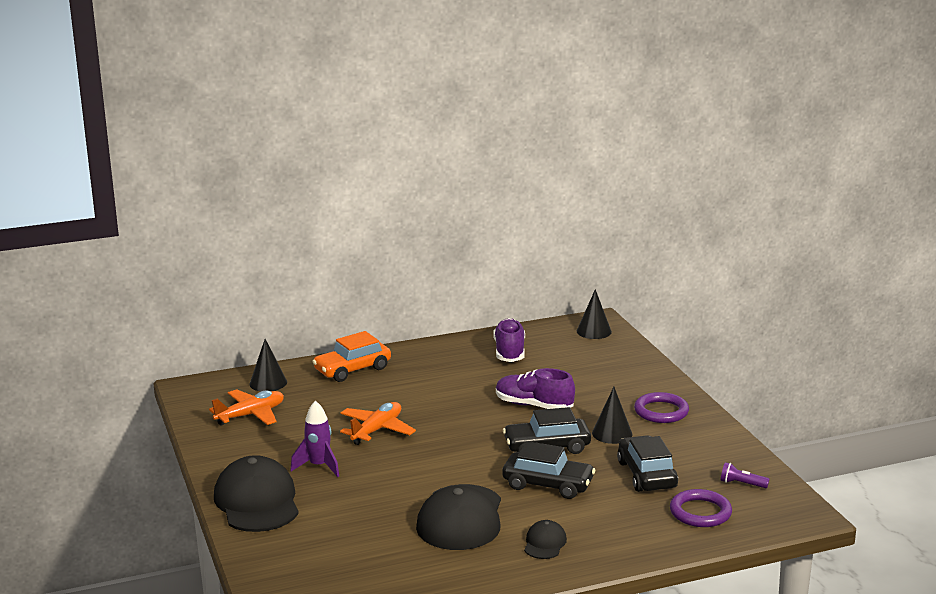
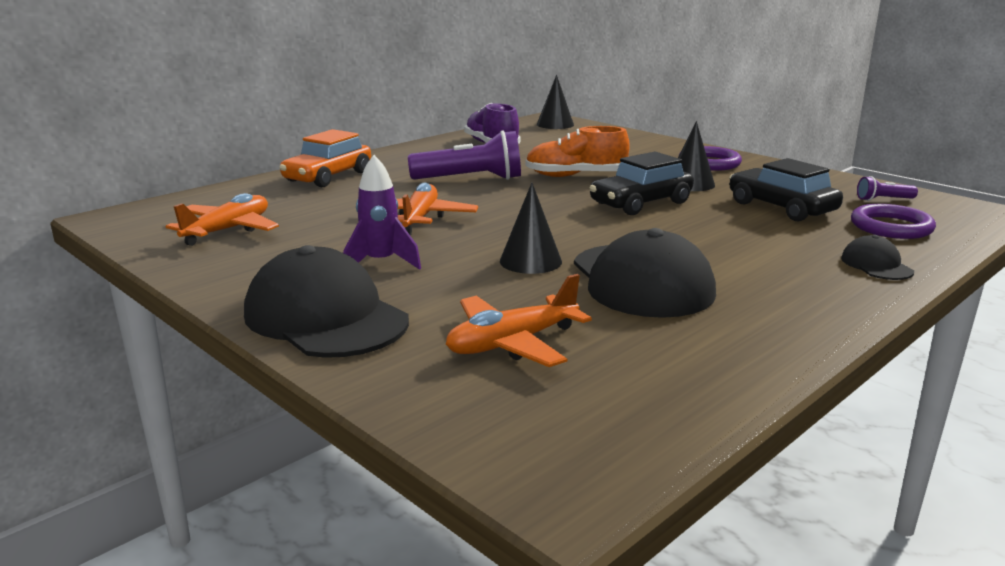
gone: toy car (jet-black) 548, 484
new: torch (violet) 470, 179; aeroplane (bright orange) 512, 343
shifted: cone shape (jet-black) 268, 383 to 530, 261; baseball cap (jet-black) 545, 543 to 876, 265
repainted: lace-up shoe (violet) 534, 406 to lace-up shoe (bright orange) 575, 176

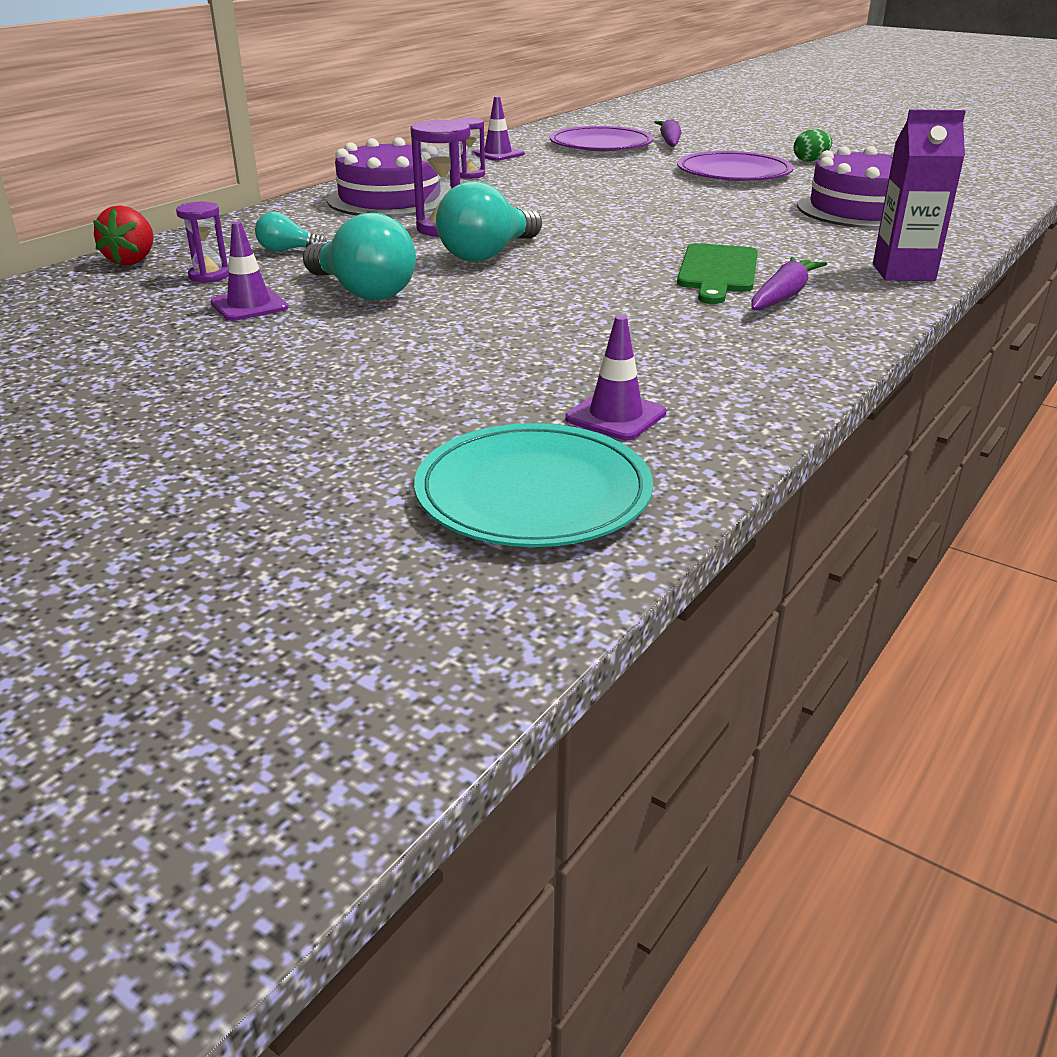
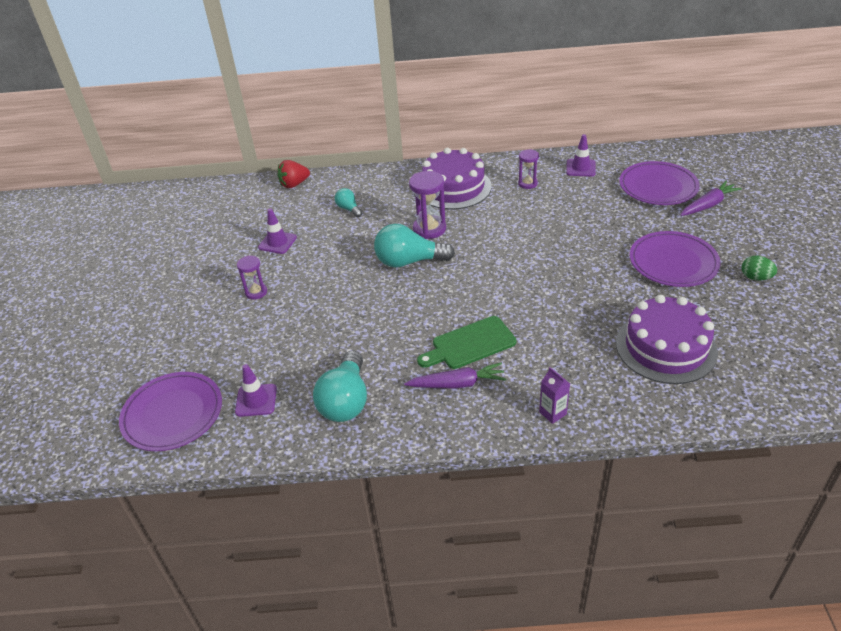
shifted: sand timer (violet) 209, 276 to 256, 292; light bulb (aqua) 363, 292 to 346, 401
repainted: dinner plate (aqua) 533, 493 to dinner plate (violet) 172, 414
scaled: milk carton (violet) 903, 272 = 552, 413 x0.56

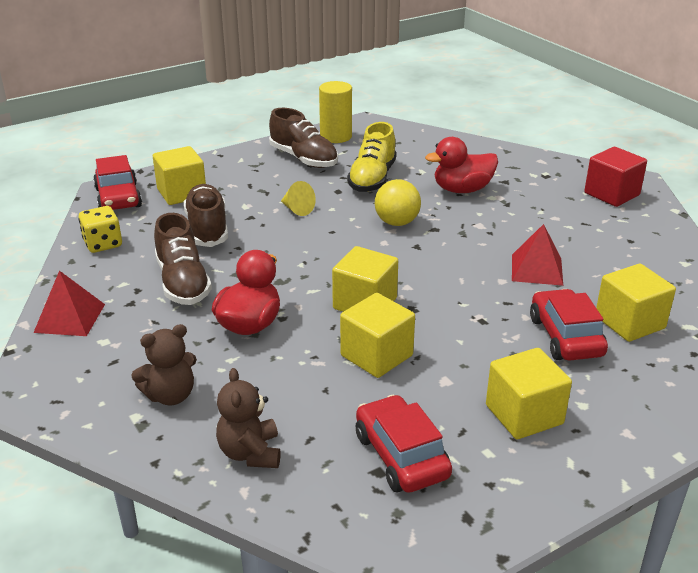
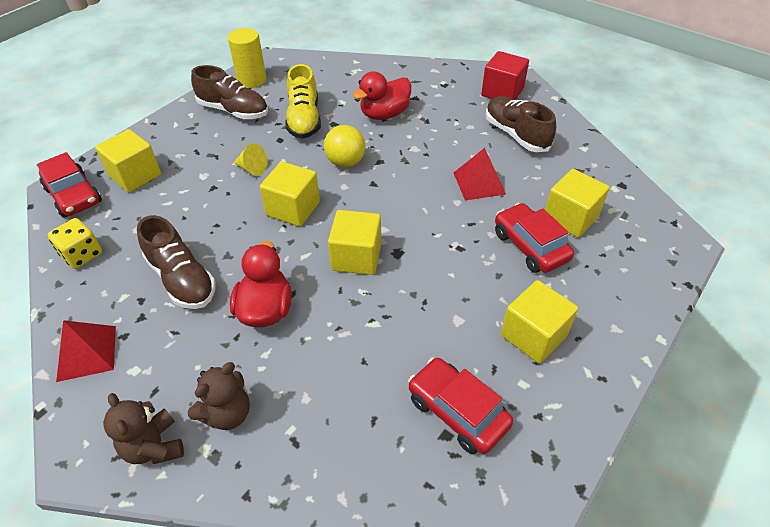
shifted: lace-up shoe (dark brown) 207, 229 to 516, 134; teddy bear (dark brown) 250, 453 to 154, 446; cube (bright yellow) 376, 355 to 293, 209

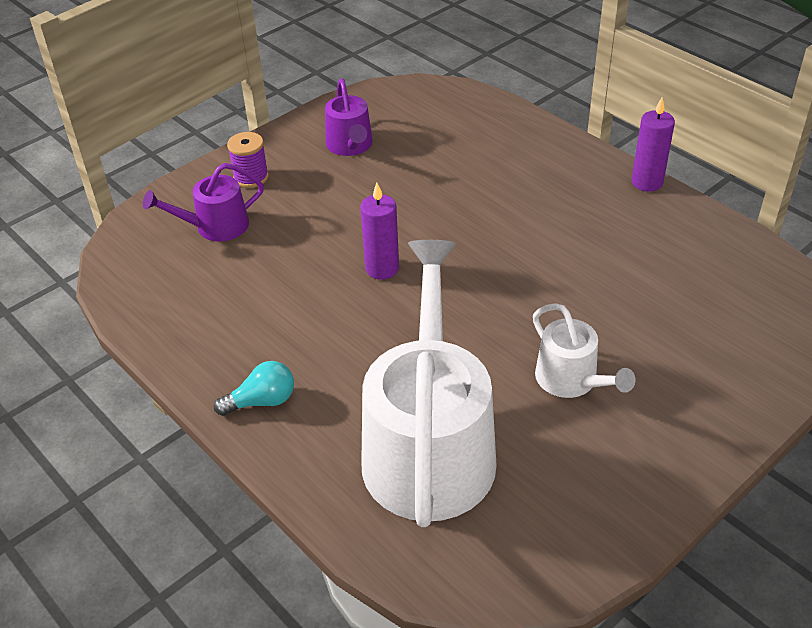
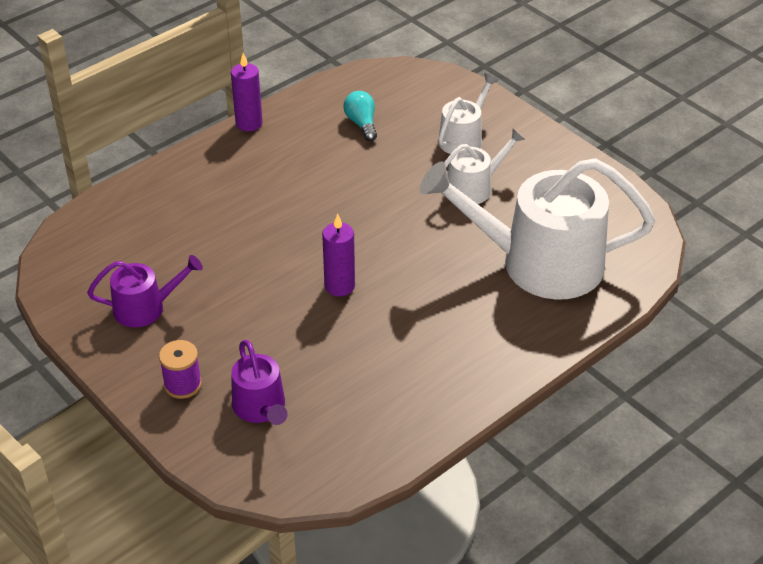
new: sprinkling can (pure white) 463, 138
shifted: light bulb (aqua) 262, 401 to 362, 124

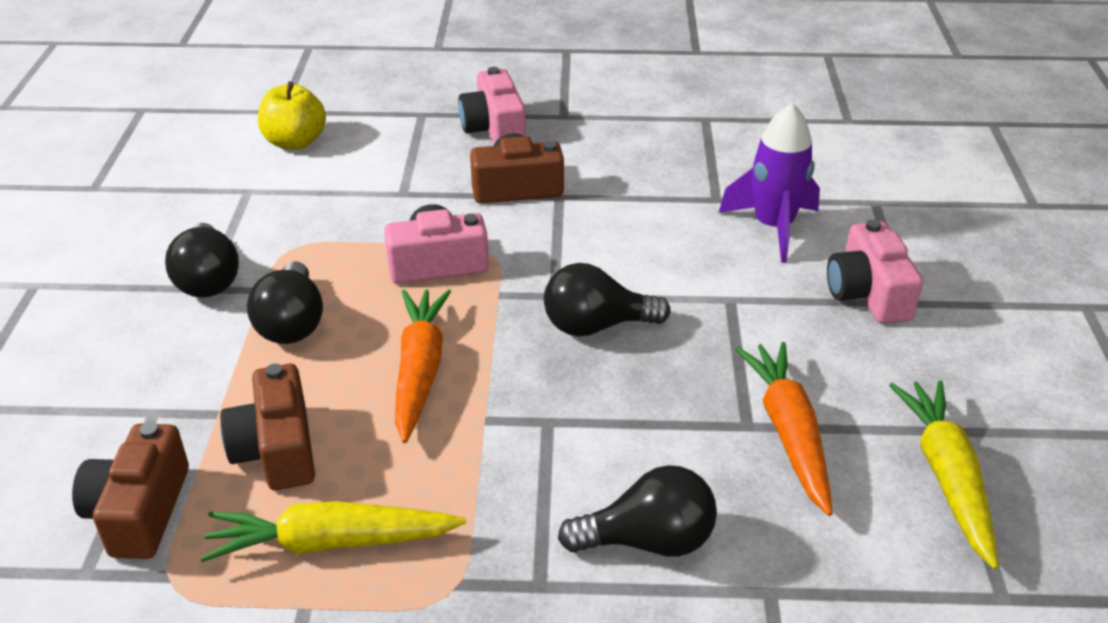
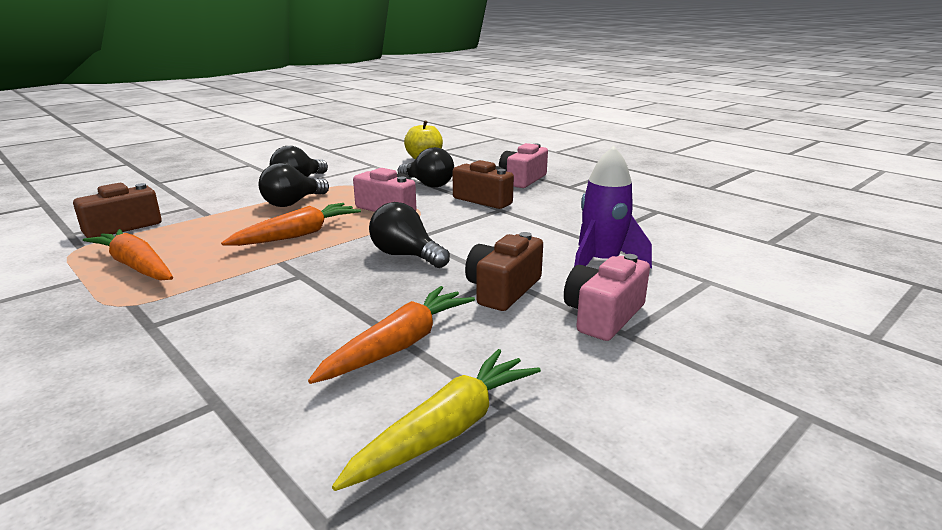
shifted: camera (dark brown) 277, 449 to 503, 290; light bulb (jet-black) 648, 541 to 428, 184
repainted: carrot (bright yellow) 330, 542 to carrot (bright orange) 136, 266

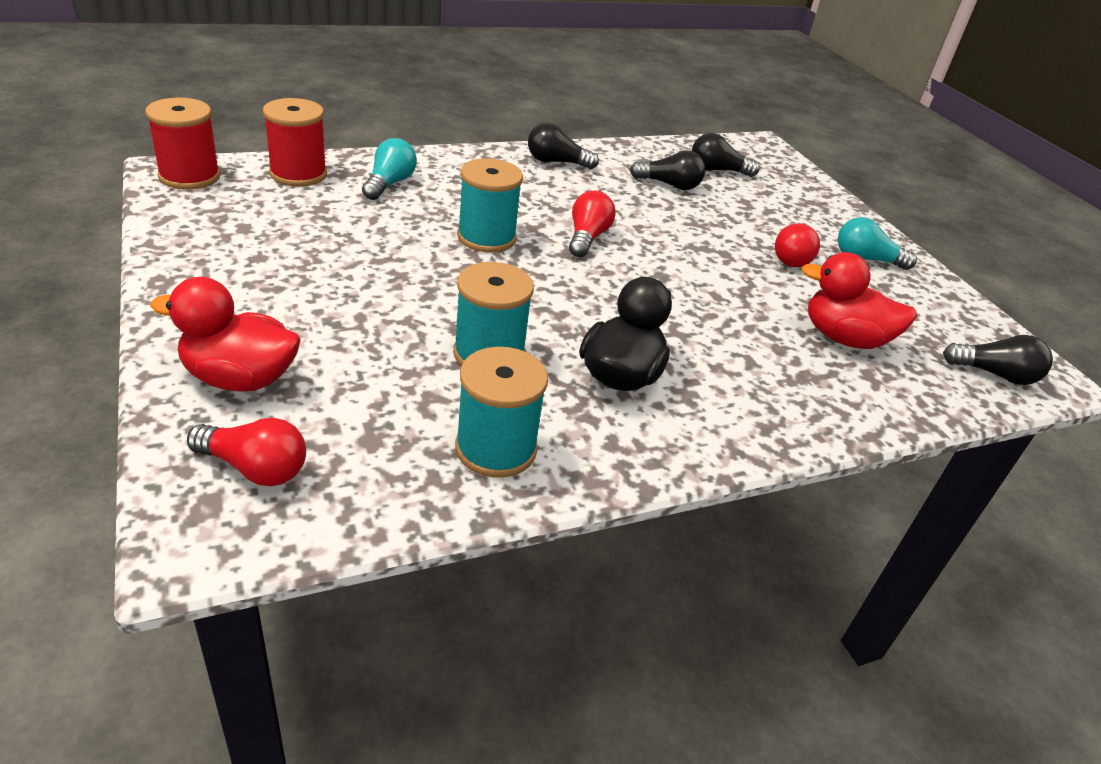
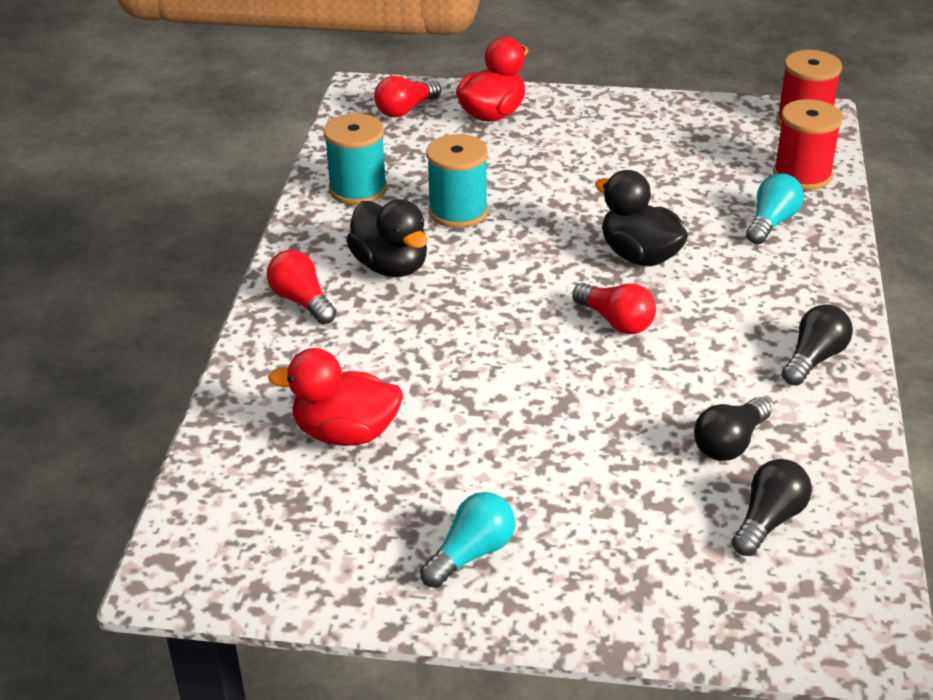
gone: light bulb (jet-black) 995, 374
shifted: light bulb (crimson) 793, 257 to 302, 301
swapped: bobbin (aqua) 486, 237 to rubber duck (jet-black) 639, 256
rotated: light bulb (aqua) 389, 183 = 771, 222 105 degrees counterclockwise; rubber duck (crimson) 844, 338 = 345, 433 135 degrees counterclockwise

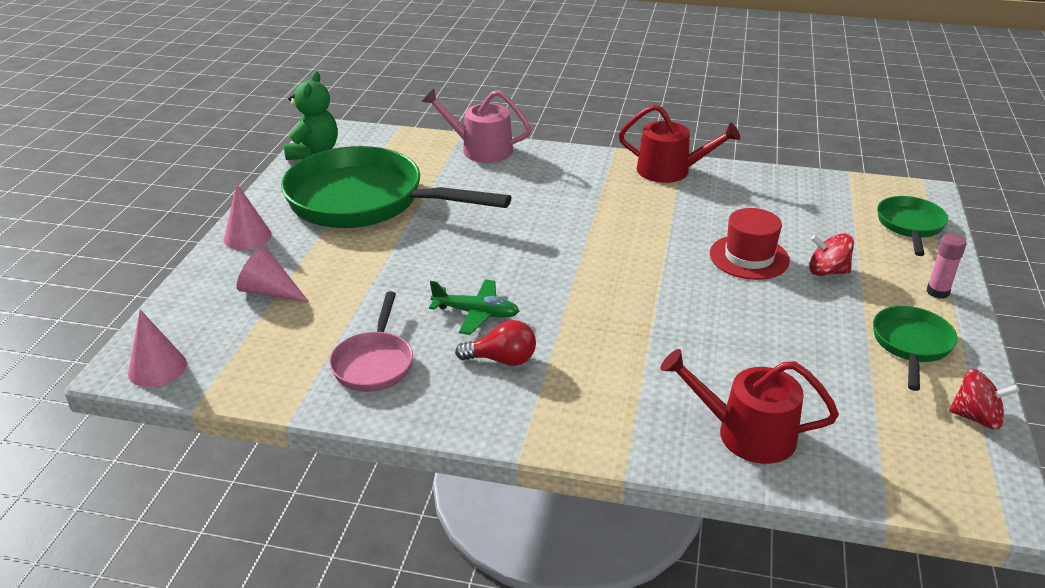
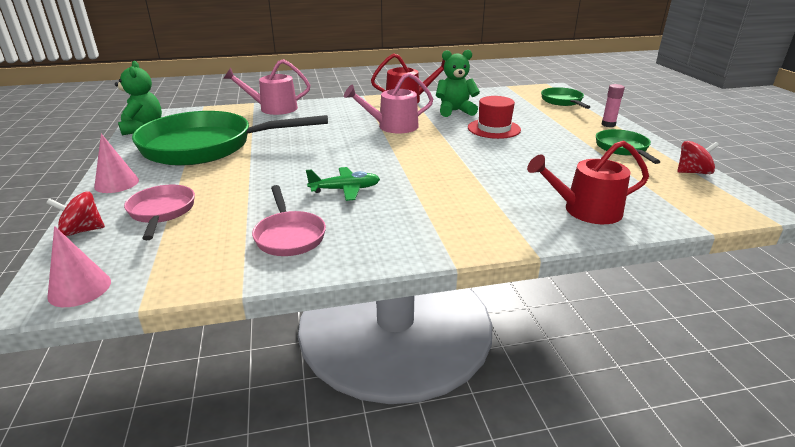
gone: light bulb (crimson) 502, 360
new: sprinkling can (pink) 393, 126; teddy bear (emerald) 455, 111
shifted: spinning top (crimson) 827, 271 to 82, 231
swapped: cone shape (pink) 270, 292 to skillet (pink) 162, 212

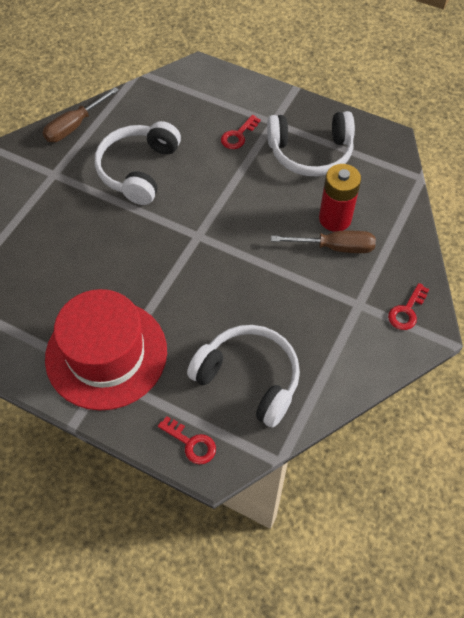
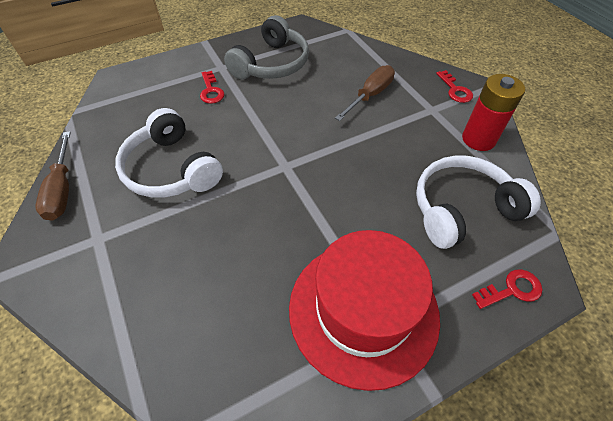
shifted: battery (crimson) 335, 219 to 478, 139
repainted: headphones (pure white) 310, 152 to headphones (ash-grey) 271, 64

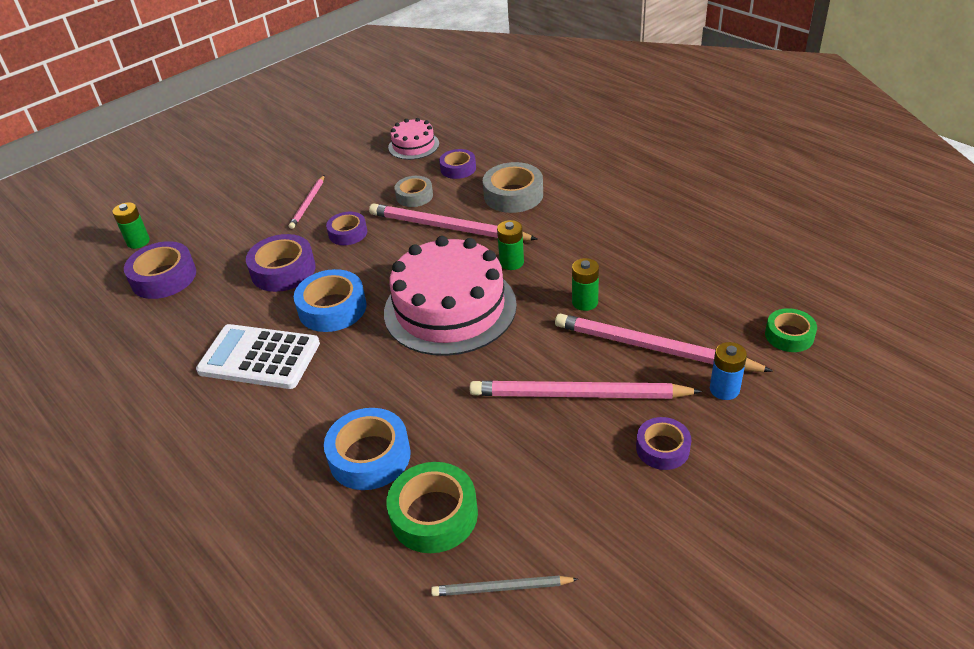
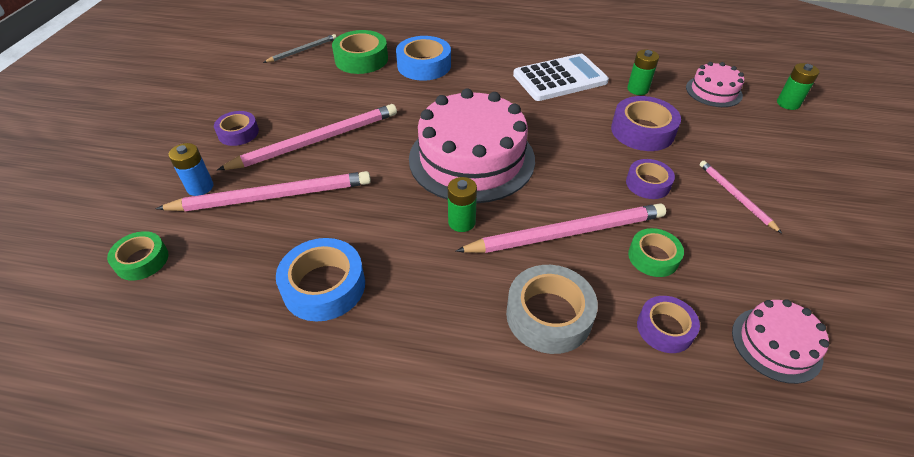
shifted: tape (cobalt) 332, 308 to 324, 286; battery (emerald) 585, 302 to 637, 89
swapped: tape (violet) 164, 277 to gateau (pink) 713, 91
repainted: tape (ash-grey) 414, 196 to tape (emerald) 653, 257

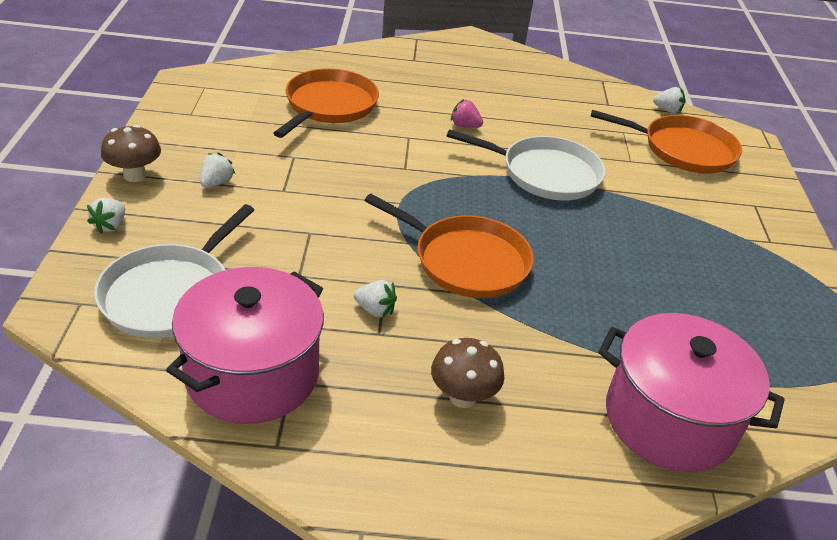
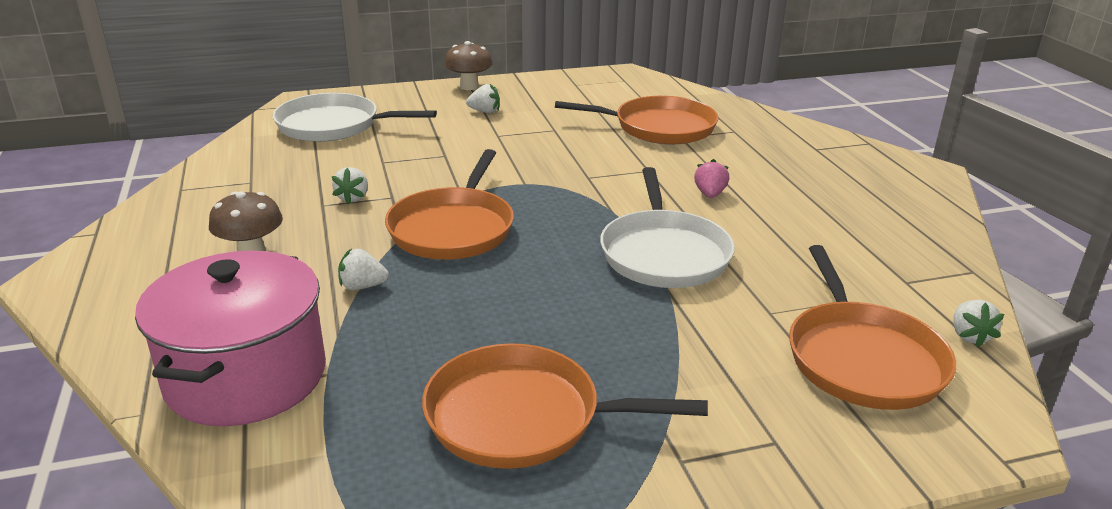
gone: cooking pot (pink) 252, 374
new: skillet (bright orange) 522, 417
shifted: toy strawberry (pure white) 110, 225 to 362, 286

